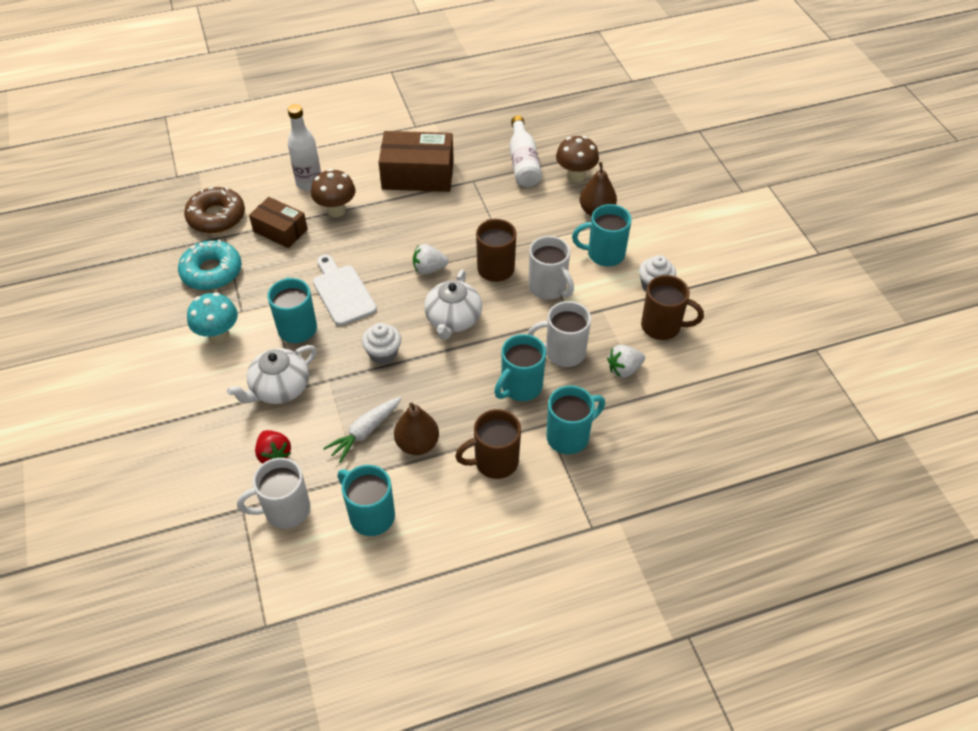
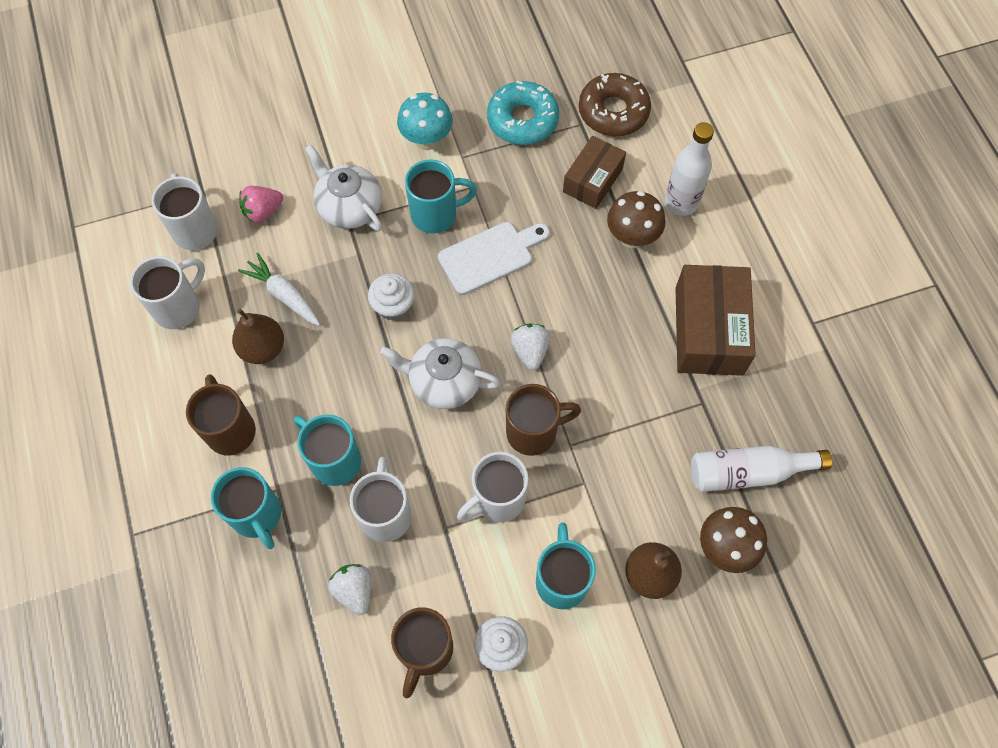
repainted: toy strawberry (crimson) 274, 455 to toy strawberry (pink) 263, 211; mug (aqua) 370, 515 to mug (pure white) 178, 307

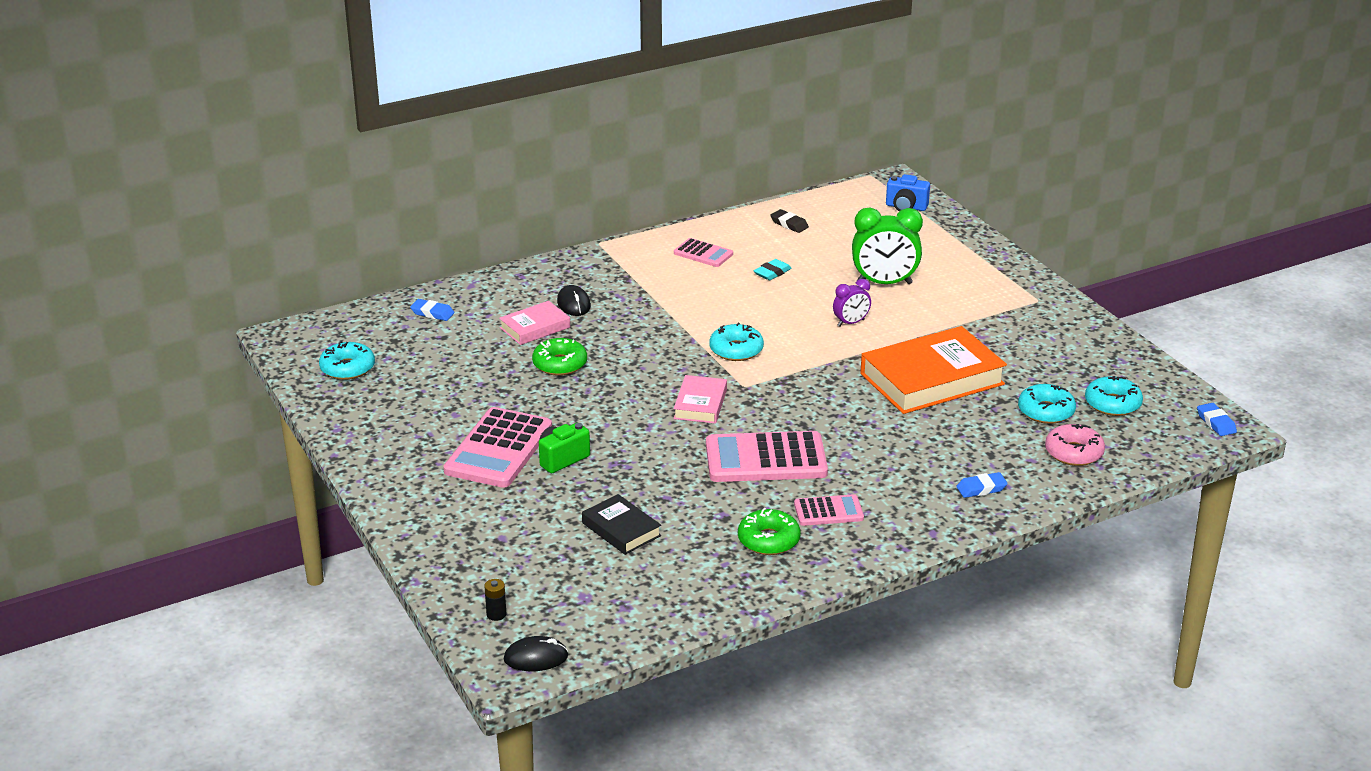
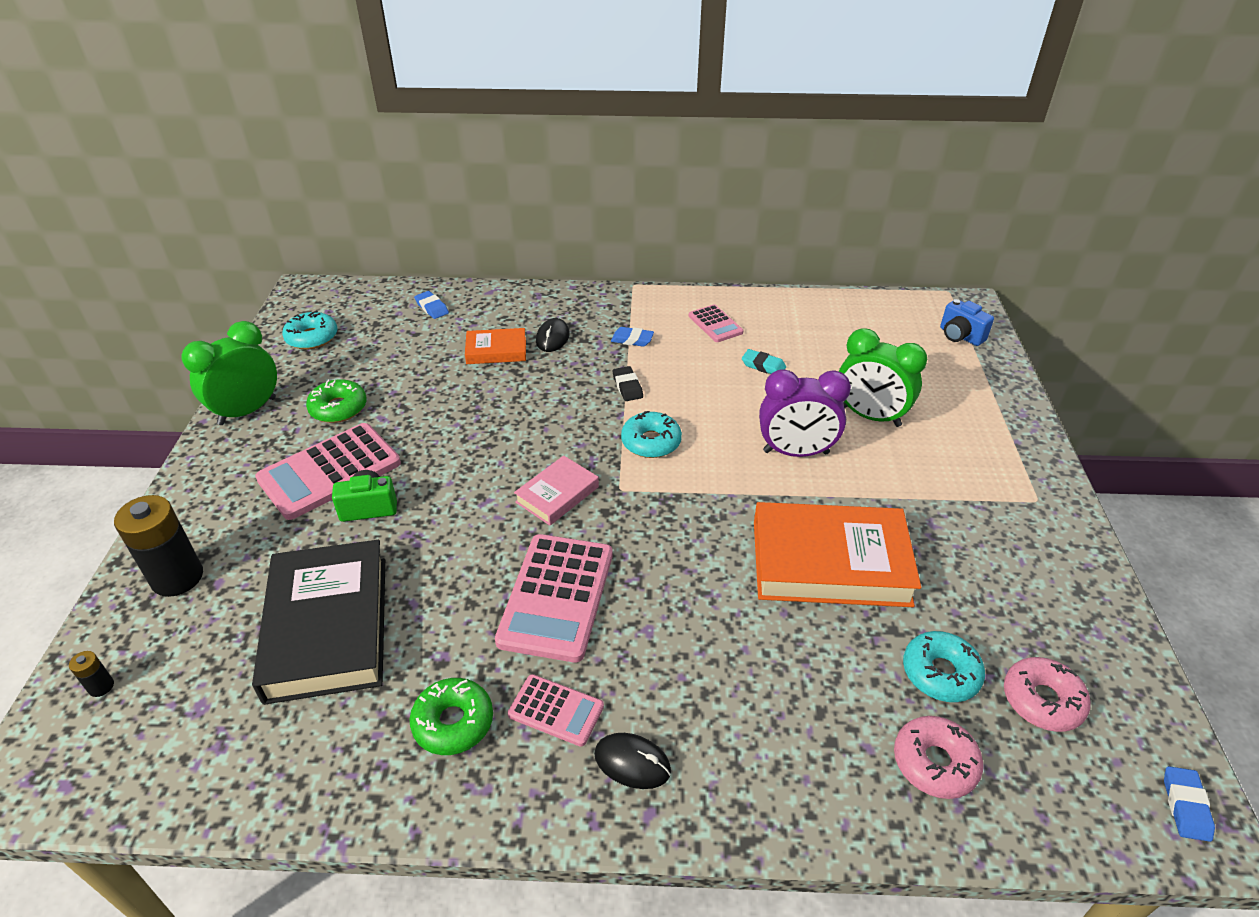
new: battery (jet-black) 177, 577; alarm clock (emerald) 247, 411
shifted: computer mouse (jet-black) 536, 658 to 632, 763; donut (emerald) 560, 364 to 338, 408; pencil eraser (jet-black) 789, 224 to 627, 387; pencil eraser (cobalt) 981, 488 to 632, 340
repainted: book (pink) 535, 327 to book (bright orange) 496, 350; donut (aqua) 1112, 404 to donut (pink) 1042, 700
rotated: pocket calculator (pink) 766, 459 = 556, 597 105 degrees counterclockwise; pencil eraser (aqua) 772, 273 = 763, 366 45 degrees clockwise
scaled: book (jet-black) 621, 529 = 328, 627 x1.95; alarm clock (violet) 851, 323 = 796, 452 x1.83

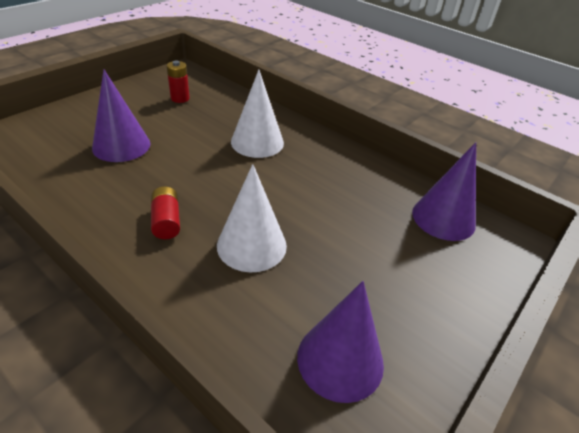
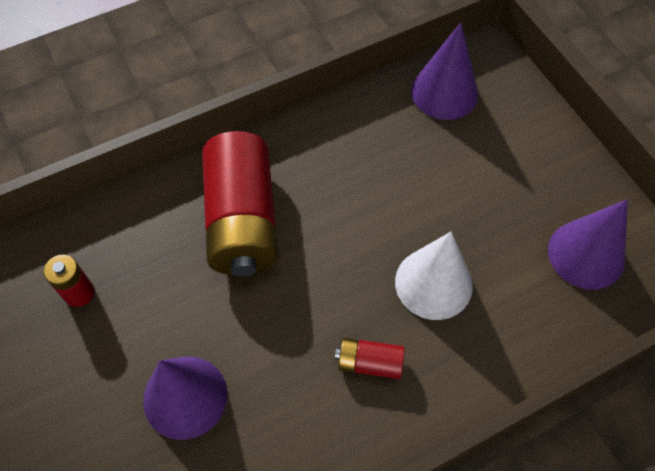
swapped: cone shape (pure white) 257, 142 to battery (crimson) 242, 221

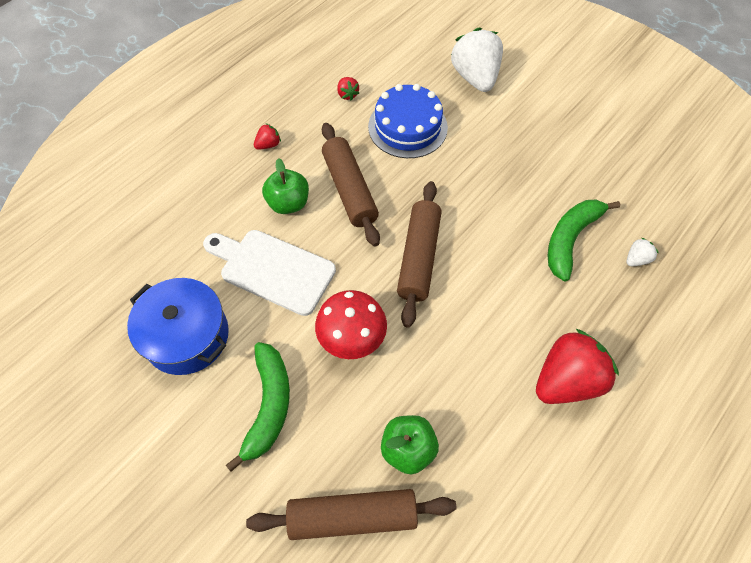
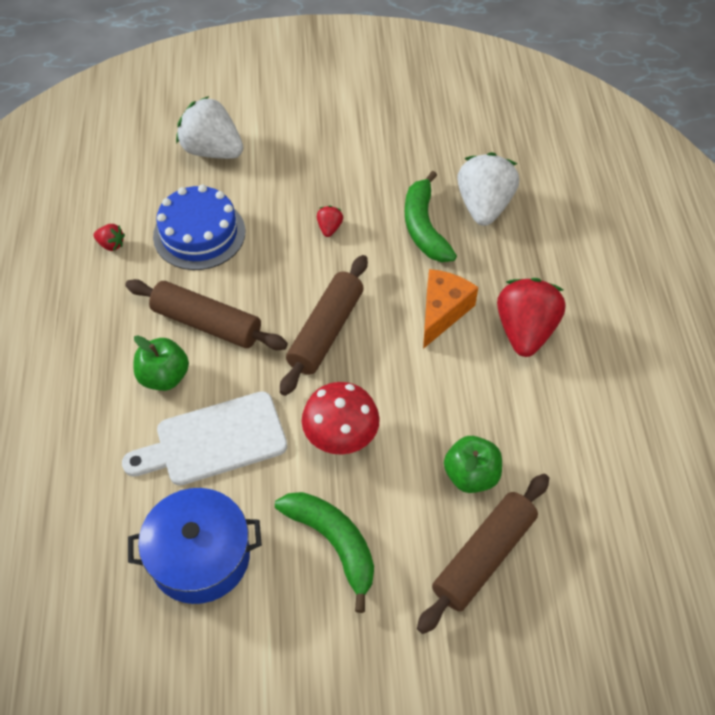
new: cheese wedge (bright orange) 442, 312
shifted: toy strawberry (crimson) 268, 145 to 329, 228
rotated: dough roller (dark brown) 419, 257 = 326, 331 60 degrees clockwise
scaled: toy strawberry (pure white) 636, 259 = 484, 206 x2.31

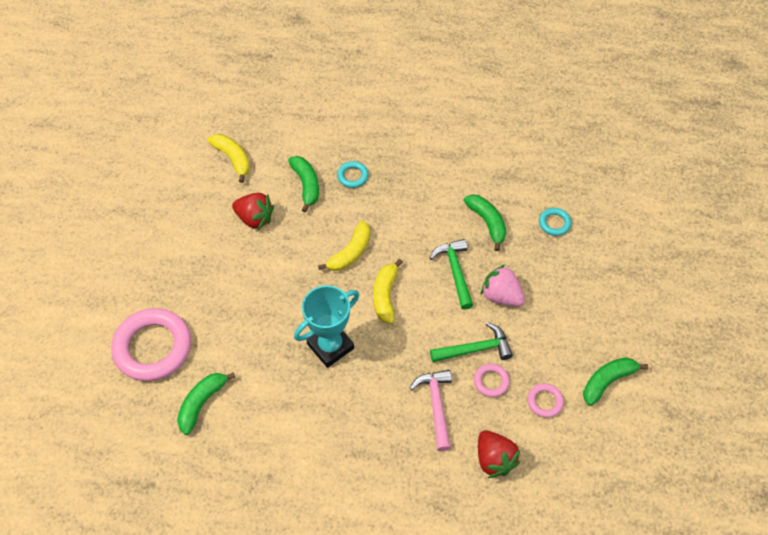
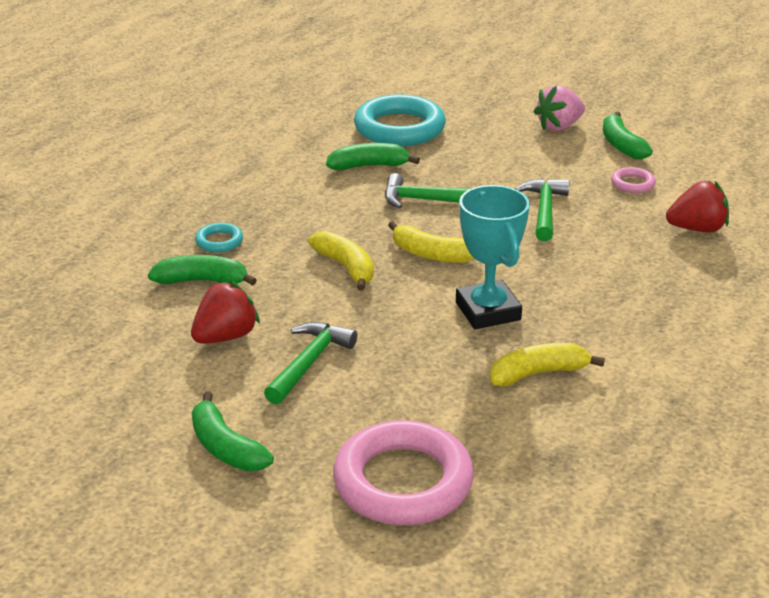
gone: hammer (pink) 436, 406; hoop (pink) 491, 381
new: hammer (emerald) 309, 363
shifted: banana fruit (emerald) 202, 403 to 225, 447; banana fruit (bright yellow) 233, 159 to 538, 373; toy strawberry (pink) 501, 296 to 559, 126
scaled: hoop (aqua) 554, 223 = 399, 128 x2.24

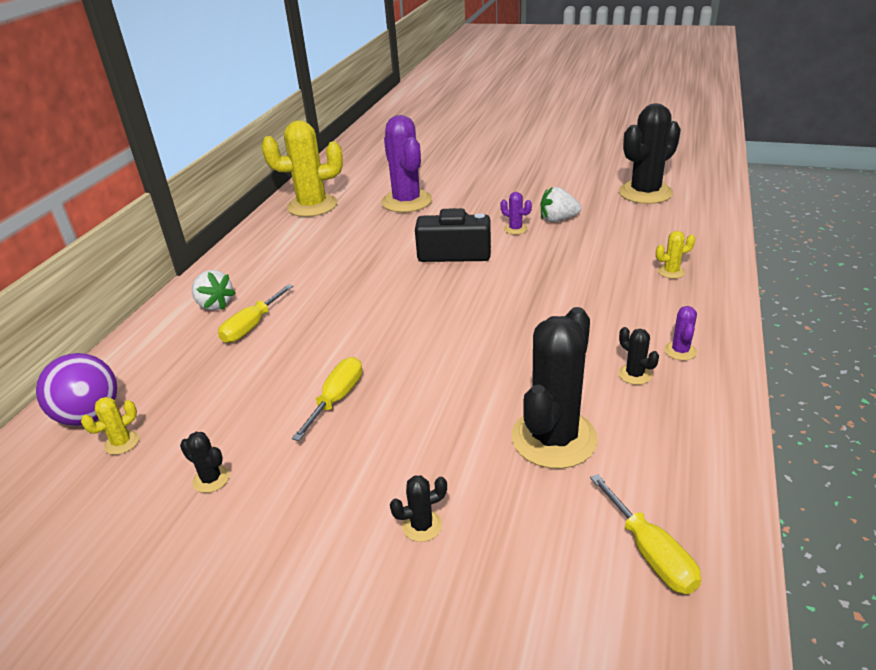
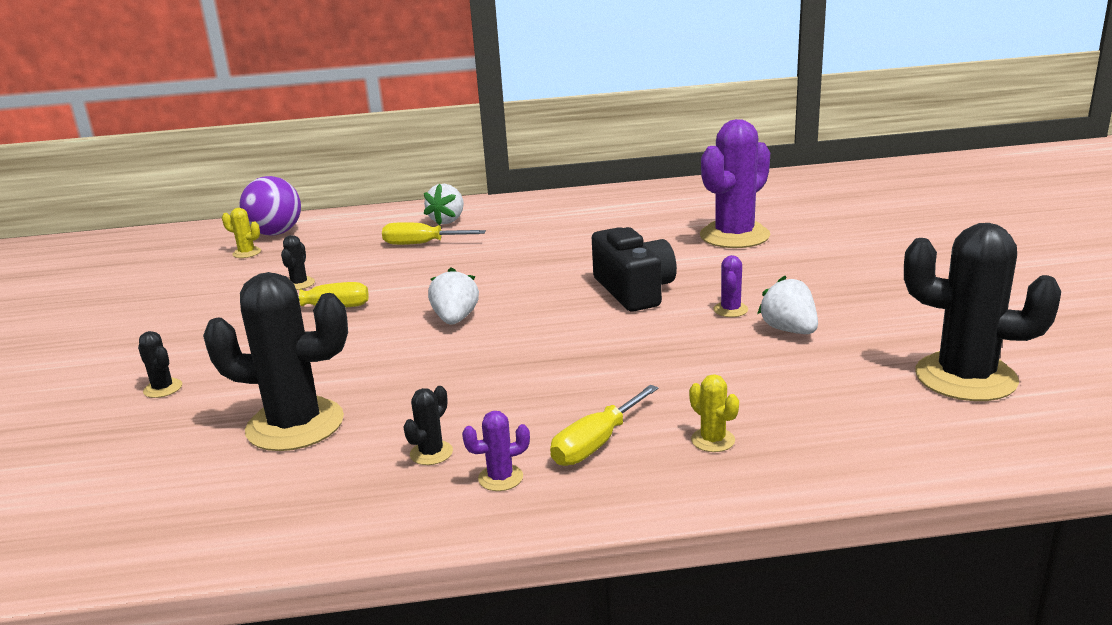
gone: saguaro cactus (bright yellow) 312, 206
new: toy strawberry (pure white) 455, 319
shifted: saguaro cactus (jet-black) 211, 479 to 299, 284; hand screwdriver (bright yellow) 650, 553 to 596, 444

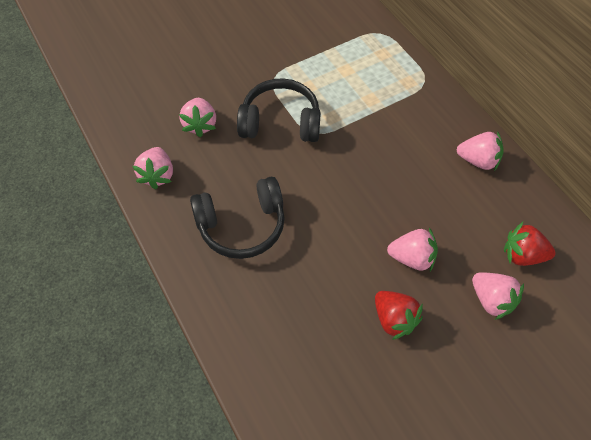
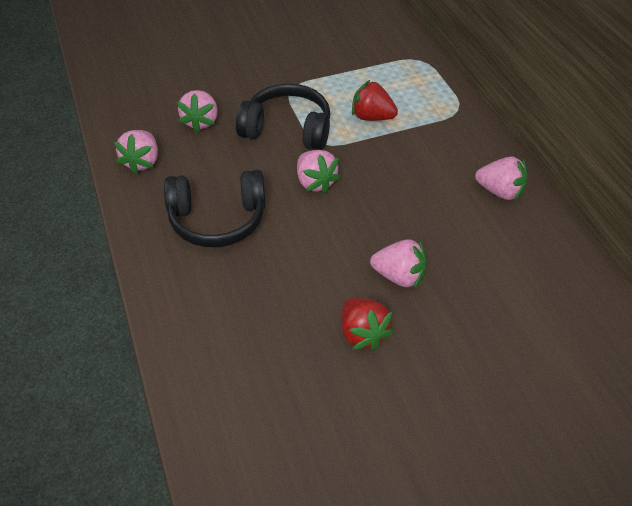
shifted: toy strawberry (pink) 491, 300 to 315, 182; toy strawberry (crimson) 522, 255 to 372, 117

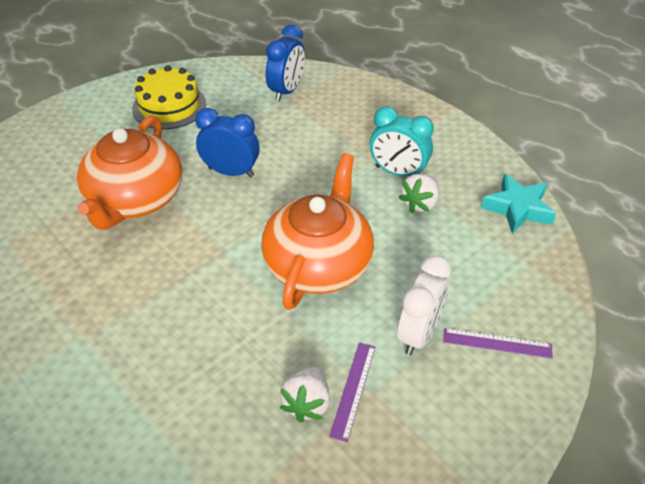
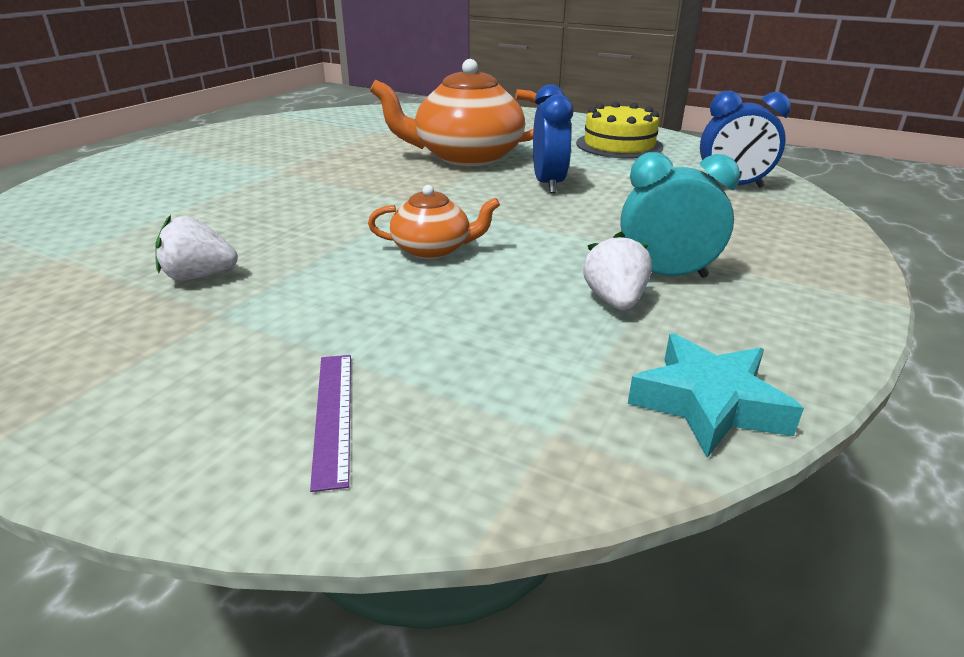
gone: straightedge (violet) 353, 390; alarm clock (pure white) 419, 334
rotated: alarm clock (aqua) 398, 172 = 666, 275 90 degrees clockwise; toy strawberry (pure white) 420, 203 = 614, 301 75 degrees clockwise
scaled: tea pot (bright orange) 319, 264 = 433, 249 x0.52

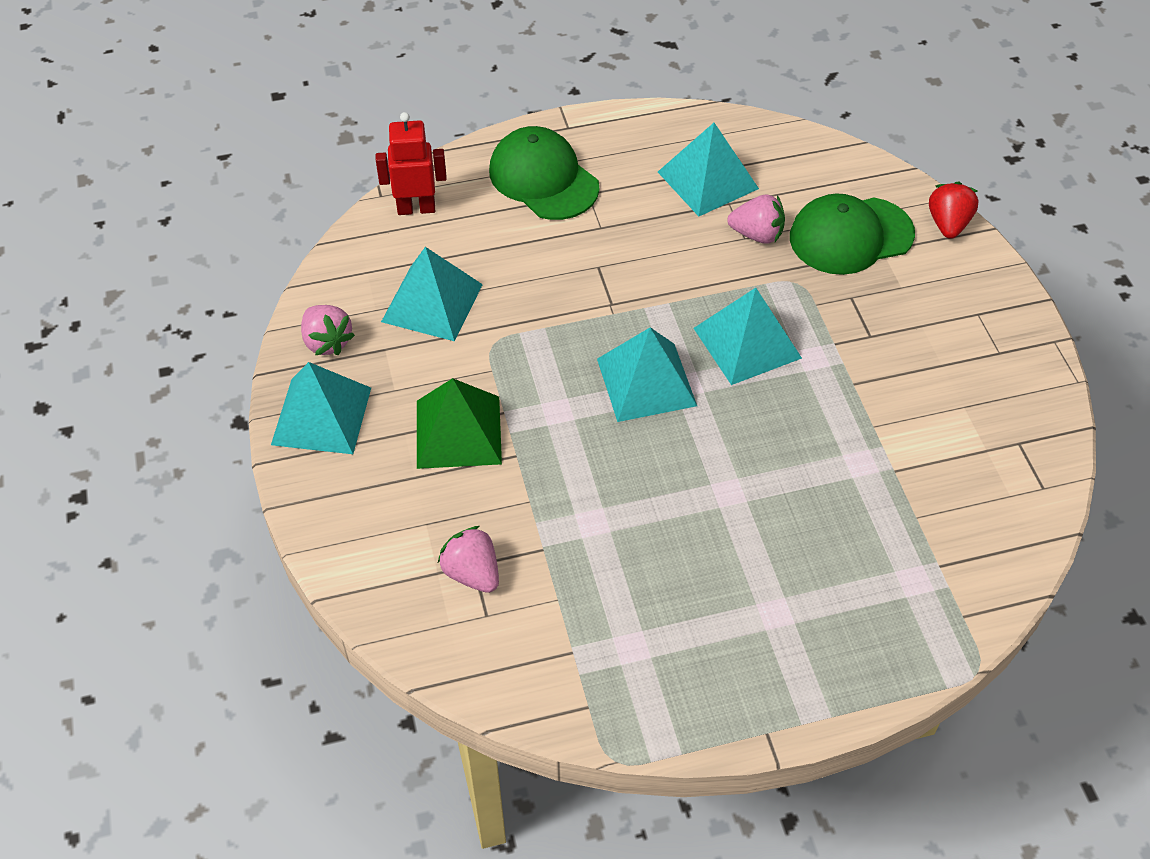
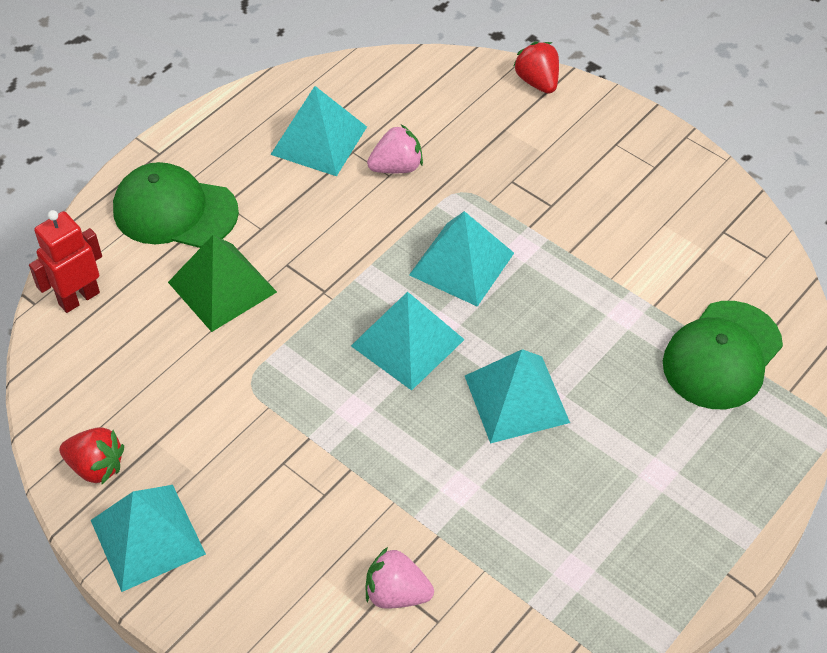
shifted: pyramid shape (aqua) 432, 302 to 516, 398; pyramid shape (emerald) 458, 431 to 222, 287; baseball cap (emerald) 850, 236 to 722, 355
repainted: toy strawberry (pink) 327, 342 to toy strawberry (crimson) 96, 466

